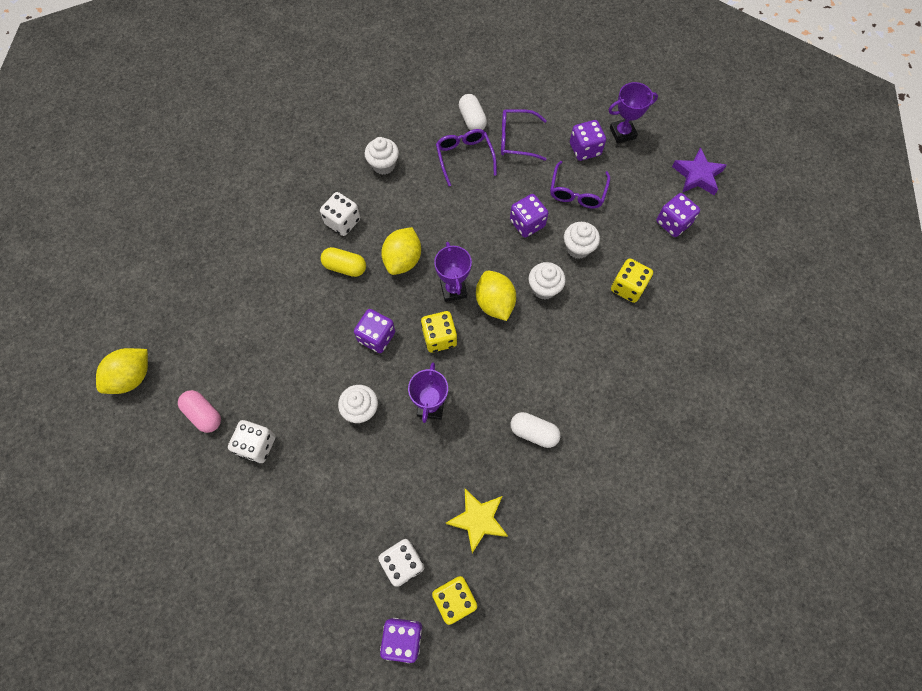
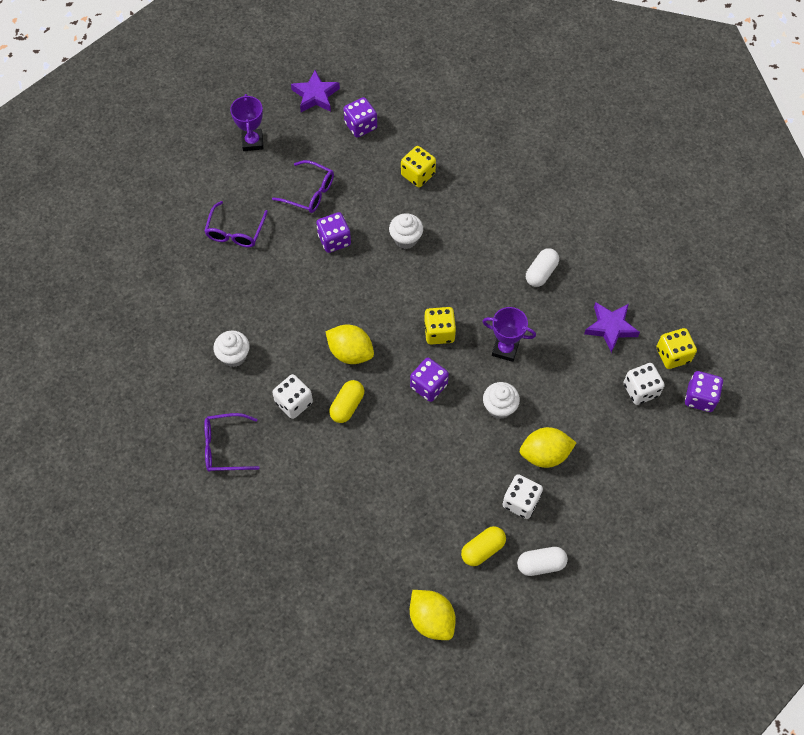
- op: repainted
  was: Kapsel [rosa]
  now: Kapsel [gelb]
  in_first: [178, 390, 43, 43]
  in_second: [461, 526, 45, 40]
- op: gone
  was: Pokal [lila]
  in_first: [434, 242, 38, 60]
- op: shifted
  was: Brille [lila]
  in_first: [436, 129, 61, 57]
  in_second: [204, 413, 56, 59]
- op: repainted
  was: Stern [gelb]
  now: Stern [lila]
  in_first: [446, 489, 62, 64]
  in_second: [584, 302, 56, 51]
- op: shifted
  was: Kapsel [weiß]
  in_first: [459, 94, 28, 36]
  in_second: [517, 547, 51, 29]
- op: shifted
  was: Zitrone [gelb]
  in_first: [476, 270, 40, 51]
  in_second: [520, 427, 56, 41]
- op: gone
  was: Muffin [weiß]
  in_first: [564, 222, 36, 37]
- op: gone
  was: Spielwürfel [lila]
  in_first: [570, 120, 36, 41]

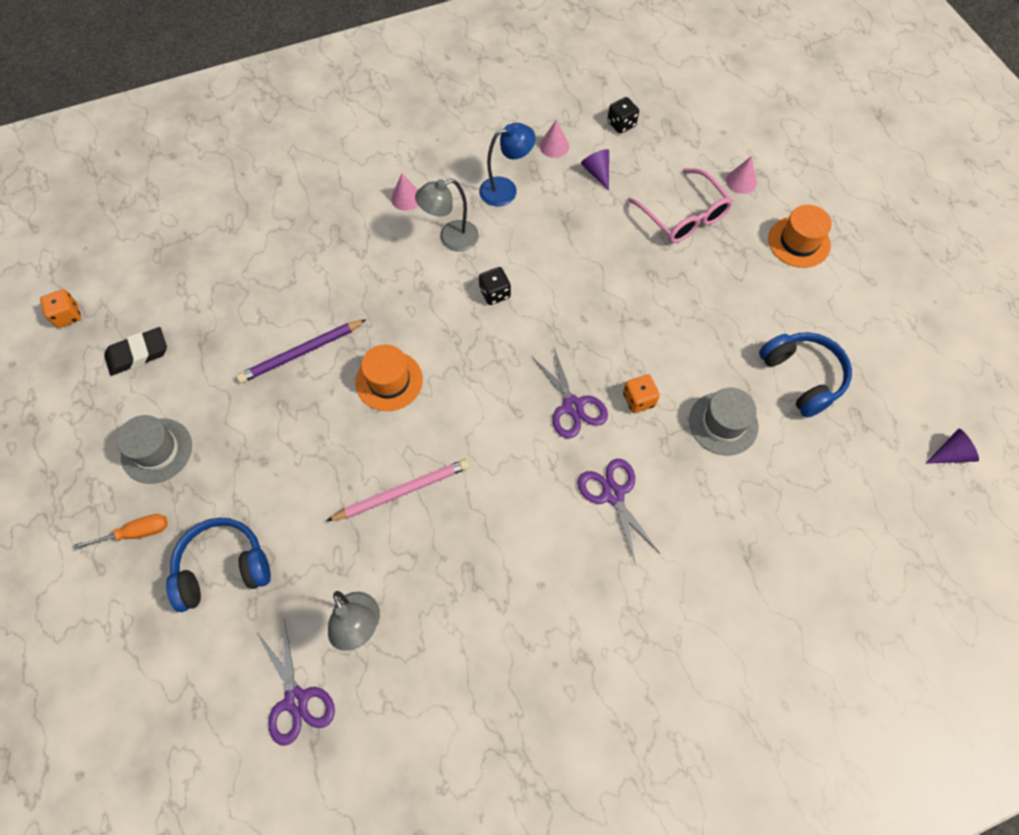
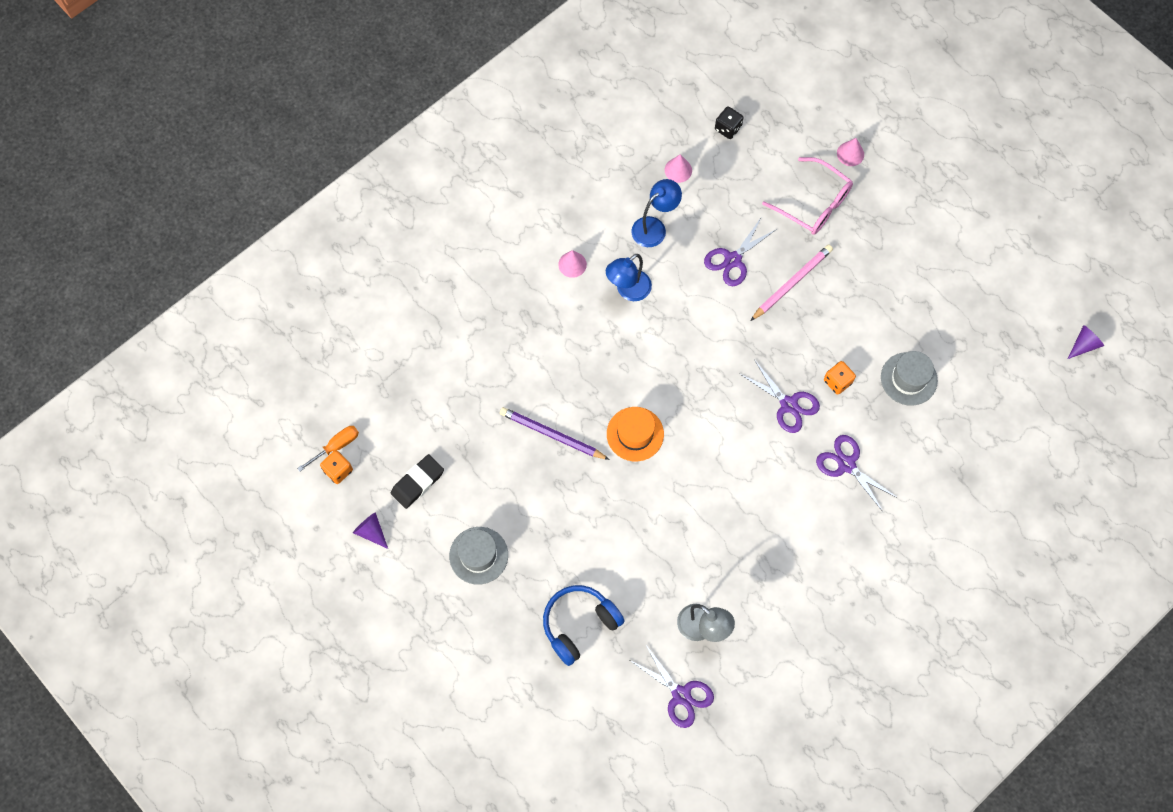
- op: shifted
  was: Schraubenzieher [orange]
  in_first: [74, 514, 94, 36]
  in_second: [297, 426, 62, 45]
- op: rotated
  was: Bleistift [lila]
  in_first: [236, 319, 131, 64]
  in_second: [500, 407, 110, 53]
  clockwise: 75
- op: shifted
  was: Bleistift [rosa]
  in_first: [327, 459, 142, 62]
  in_second: [750, 244, 83, 77]
- op: repainted
  was: Lampe [grau]
  now: Lampe [blau]
  in_first: [415, 179, 64, 73]
  in_second: [606, 254, 46, 47]
- op: gone
  was: Spielwürfel [schwarz]
  in_first: [479, 267, 32, 38]
- op: shifted
  was: Kegel [lila]
  in_first: [581, 149, 28, 41]
  in_second: [353, 512, 35, 37]
- op: gone
  was: Kopfhörer [blau]
  in_first: [759, 332, 93, 86]
- op: gone
  was: Hut [orange]
  in_first: [768, 205, 64, 63]
- op: new
  now: Schere [lila]
  in_second: [704, 218, 73, 68]

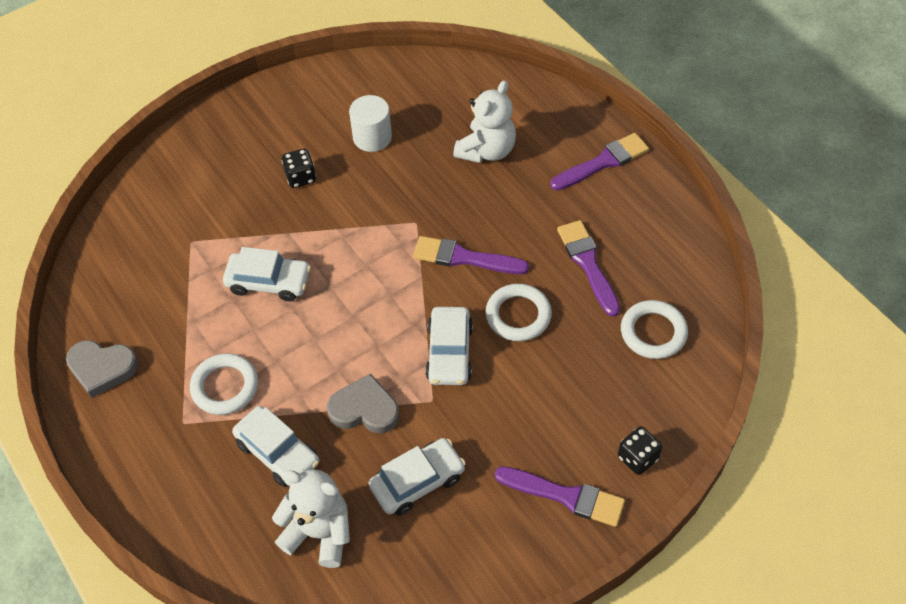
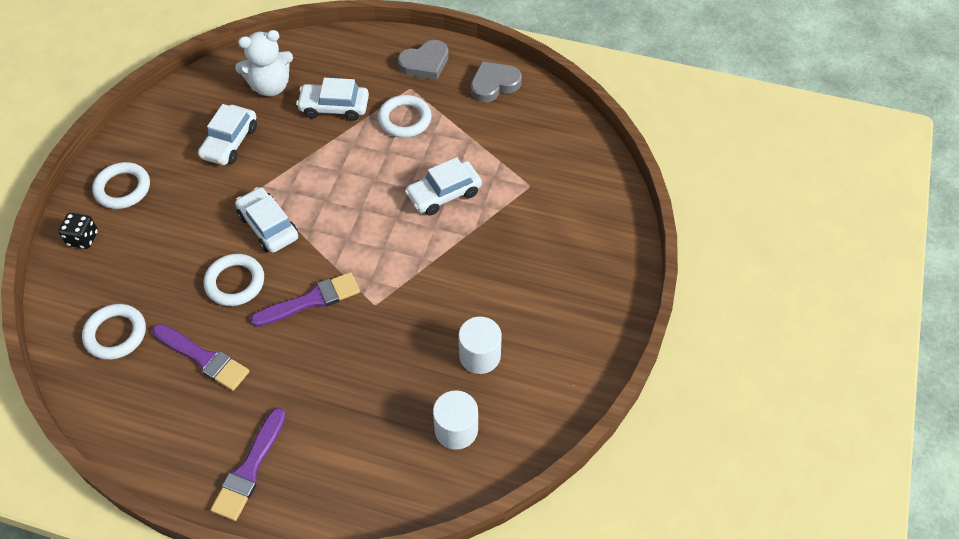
- op: gone
  was: Spielwürfel [schwarz]
  in_first: [282, 149, 34, 39]
- op: shifted
  was: Herz [grau]
  in_first: [327, 373, 72, 60]
  in_second: [398, 40, 51, 40]
- op: gone
  was: Teddybär [weiß]
  in_first: [453, 80, 63, 83]
- op: swapped
  was: Pinsel [lila]
  now: Ring [weiß]
  in_first: [495, 466, 130, 61]
  in_second: [92, 162, 58, 47]
- op: new
  now: Vollzylinder [weiß]
  in_second: [433, 390, 45, 60]

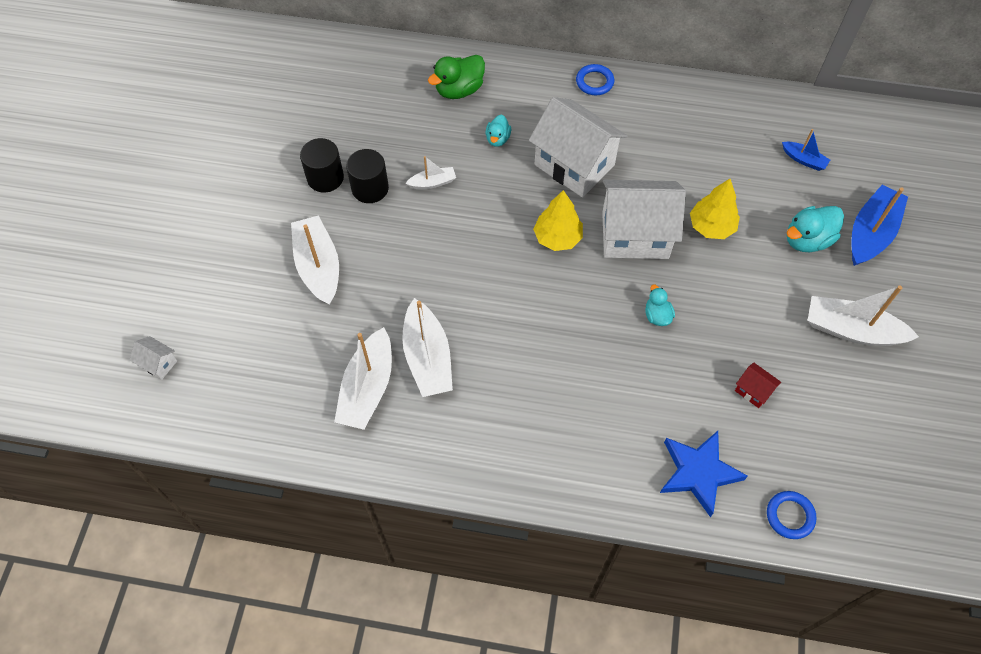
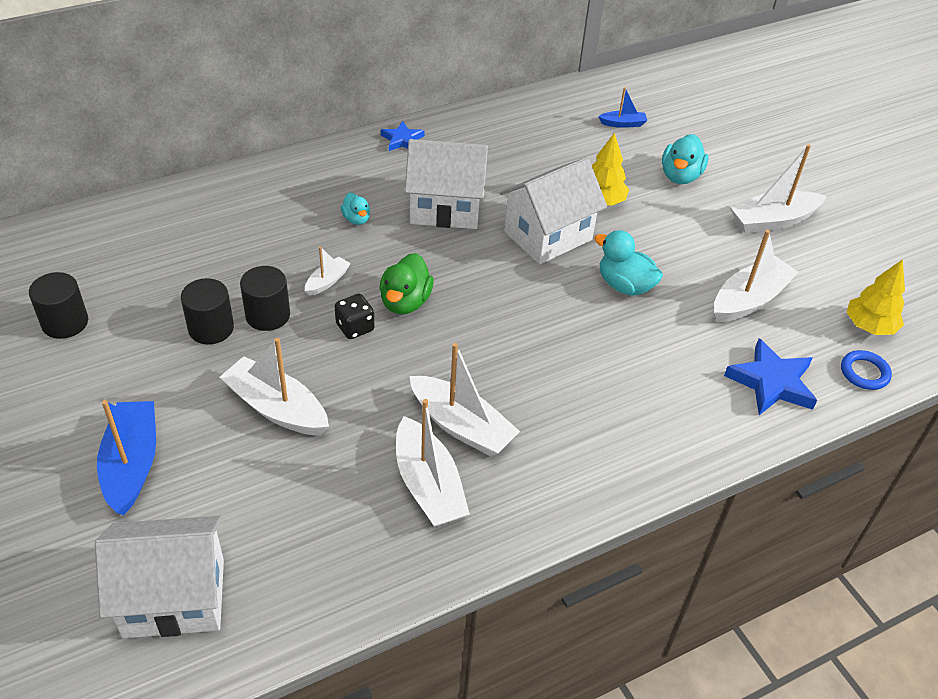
- op: scaled
  was: Haus [weiß]
  in_first: [130, 336, 47, 44]
  in_second: [95, 516, 129, 122]
  ratio: 2.42
- op: shifted
  was: Ente [grün]
  in_first: [428, 55, 57, 44]
  in_second: [379, 253, 55, 62]
- op: shifted
  was: Baum [gelb]
  in_first: [533, 190, 50, 61]
  in_second: [846, 259, 59, 76]
- op: swapped
  was: Ring [blau]
  now: Stern [blau]
  in_first: [576, 64, 38, 31]
  in_second: [381, 121, 43, 30]
- op: scaled
  was: Ente [türkis]
  in_first: [645, 284, 30, 42]
  in_second: [594, 230, 69, 66]
  ratio: 1.7
- op: swapped
  was: Haus [rot]
  now: Boot [weiß]
  in_first: [735, 362, 46, 46]
  in_second: [714, 230, 84, 92]
- op: shifted
  was: Boot [blau]
  in_first: [852, 185, 56, 81]
  in_second: [97, 400, 59, 115]
- op: new
  now: Vollzylinder [schwarz]
  in_second: [29, 272, 59, 67]
- op: new
  now: Spielwürfel [schwarz]
  in_second: [335, 294, 40, 45]

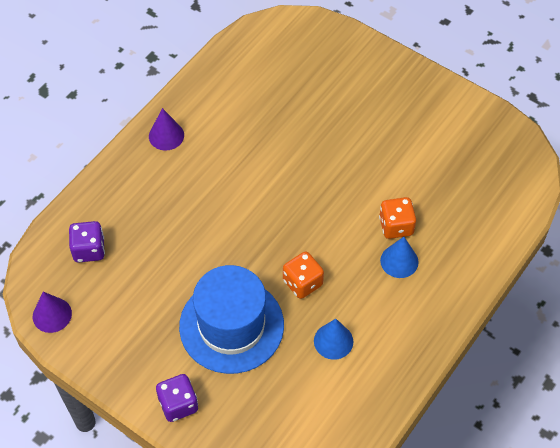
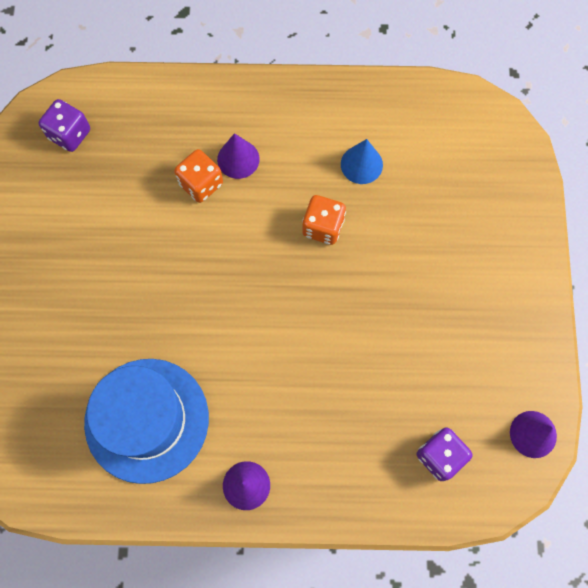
- op: shifted
  was: Spielwürfel [lila]
  in_first: [156, 374, 42, 48]
  in_second: [39, 99, 51, 53]
- op: shifted
  was: Hut [blau]
  in_first: [179, 265, 105, 109]
  in_second: [84, 359, 125, 125]
- op: repainted
  was: Kegel [blau]
  now: Kegel [lila]
  in_first: [380, 237, 39, 41]
  in_second: [217, 133, 43, 46]

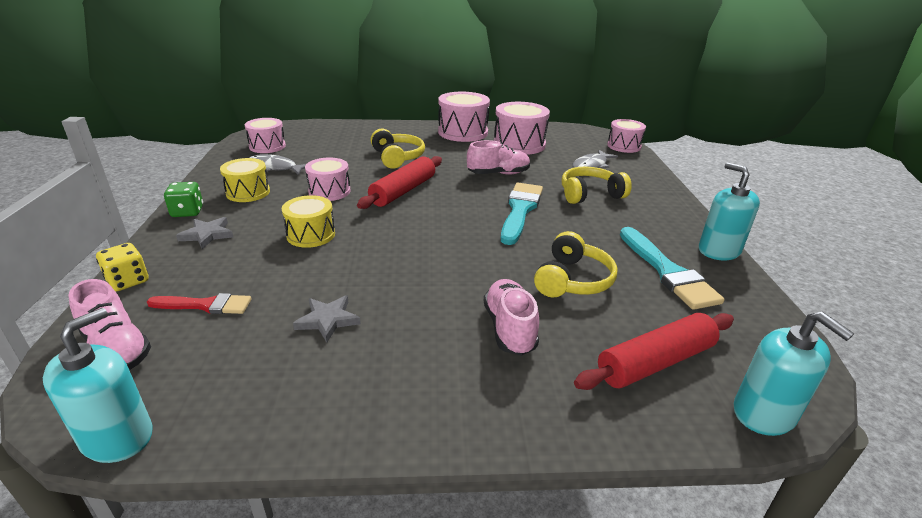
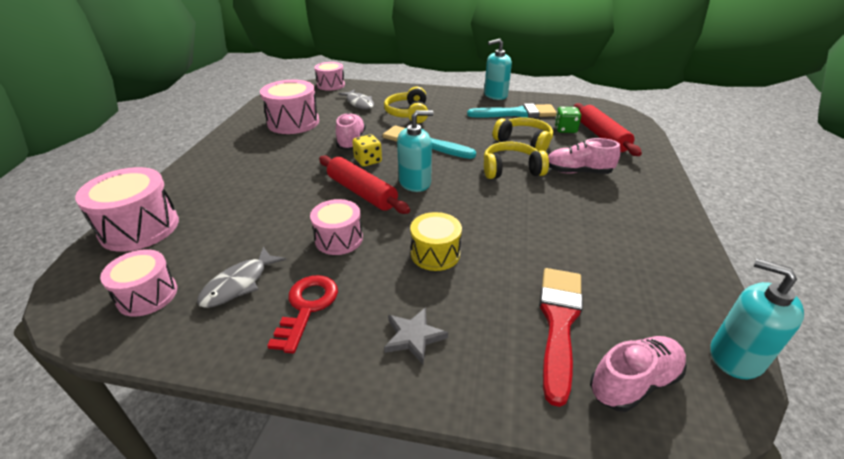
- op: shifted
  was: Spielwürfel [gelb]
  in_first: [96, 243, 53, 48]
  in_second: [352, 134, 30, 32]
- op: scaled
  was: Pinsel [rot]
  in_first: [146, 293, 106, 21]
  in_second: [539, 268, 44, 139]
  ratio: 1.62
- op: shifted
  was: Spielwürfel [grün]
  in_first: [164, 182, 39, 35]
  in_second: [555, 107, 26, 26]
- op: swapped
  was: Trommel [gelb]
  now: Schlüssel [rot]
  in_first: [220, 158, 50, 44]
  in_second: [267, 275, 71, 78]
- op: gone
  was: Stern [grau]
  in_first: [293, 295, 68, 47]
- op: shifted
  was: Kopfhörer [gelb]
  in_first: [371, 129, 54, 40]
  in_second: [484, 142, 65, 37]
- op: shifted
  was: Trommel [rosa]
  in_first: [438, 91, 52, 51]
  in_second: [75, 167, 104, 85]
- op: shifted
  was: Seifenspender [türkis]
  in_first: [734, 312, 120, 124]
  in_second: [397, 110, 37, 82]

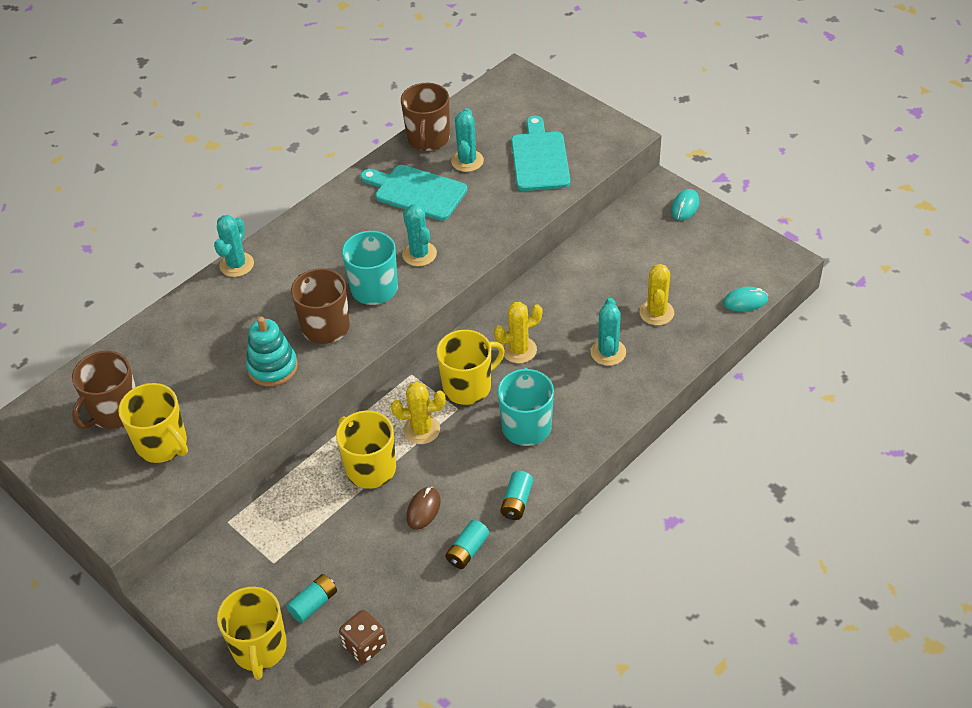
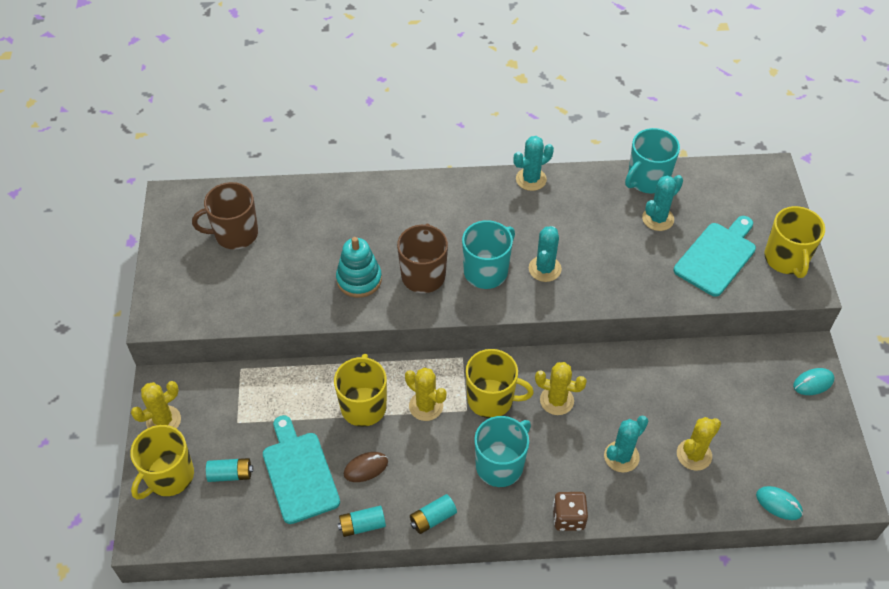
- op: shifted
  was: Tasse [gelb]
  in_first: [118, 383, 70, 80]
  in_second: [764, 206, 61, 72]
- op: shifted
  was: Kaktus [türkis]
  in_first: [214, 215, 40, 62]
  in_second: [513, 136, 41, 55]
- op: shifted
  was: Spielwürfel [braun]
  in_first: [339, 610, 48, 53]
  in_second: [553, 492, 35, 39]
- op: shifted
  was: Schneidebrett [türkis]
  in_first: [361, 165, 106, 56]
  in_second: [263, 415, 77, 109]
- op: repainted
  was: Tasse [braun]
  now: Tasse [türkis]
  in_first: [401, 83, 49, 68]
  in_second: [625, 128, 55, 65]
- op: new
  now: Kaktus [gelb]
  in_second: [131, 381, 50, 48]

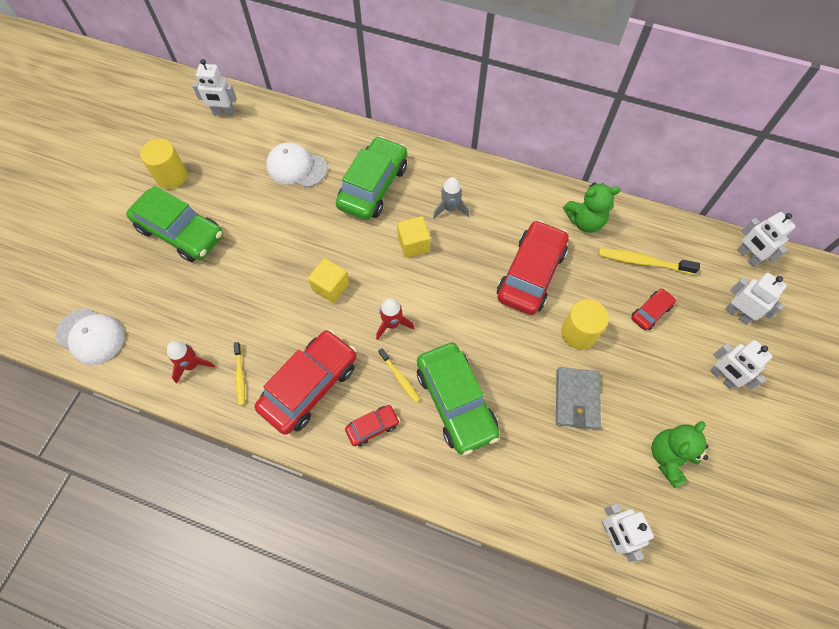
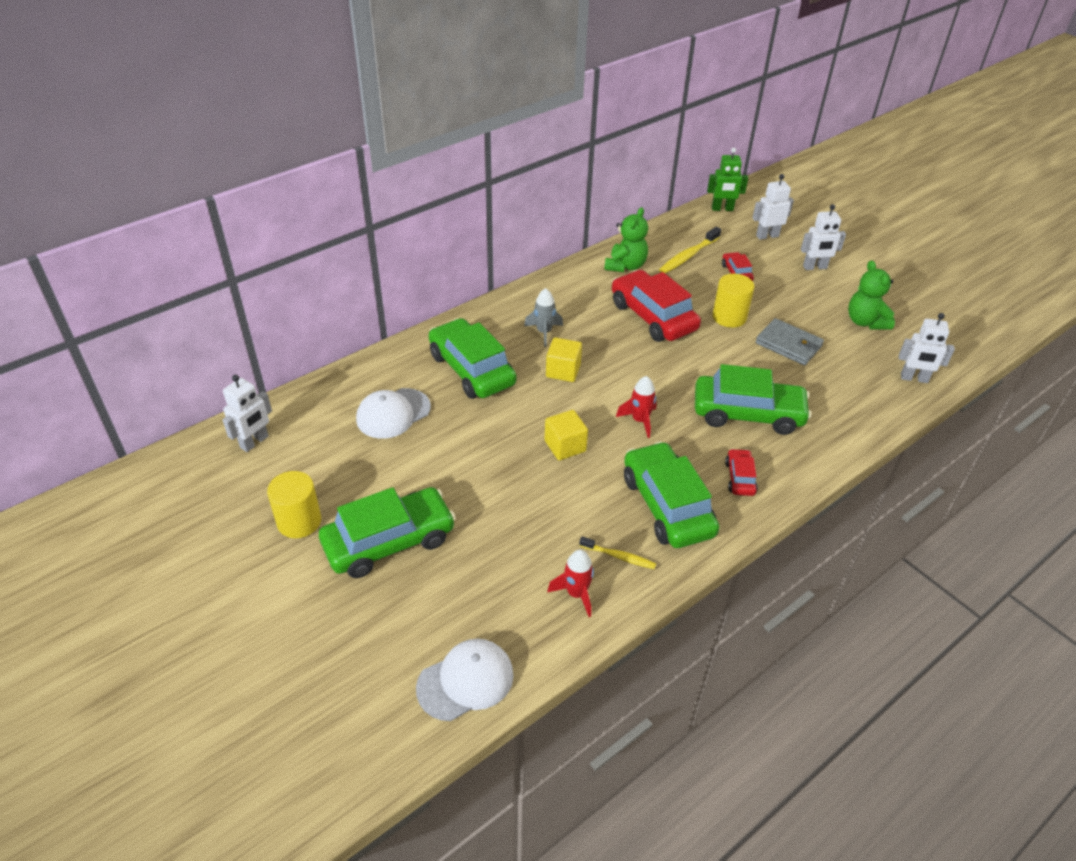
- op: repainted
  was: Auto [rot]
  now: Auto [grün]
  in_first: [254, 330, 103, 105]
  in_second: [624, 441, 95, 107]
- op: gone
  was: Zahnbürste [gelb]
  in_first: [378, 348, 42, 55]
- op: repainted
  was: Roboter [weiß]
  now: Roboter [grün]
  in_first: [737, 212, 59, 55]
  in_second: [707, 148, 41, 63]

